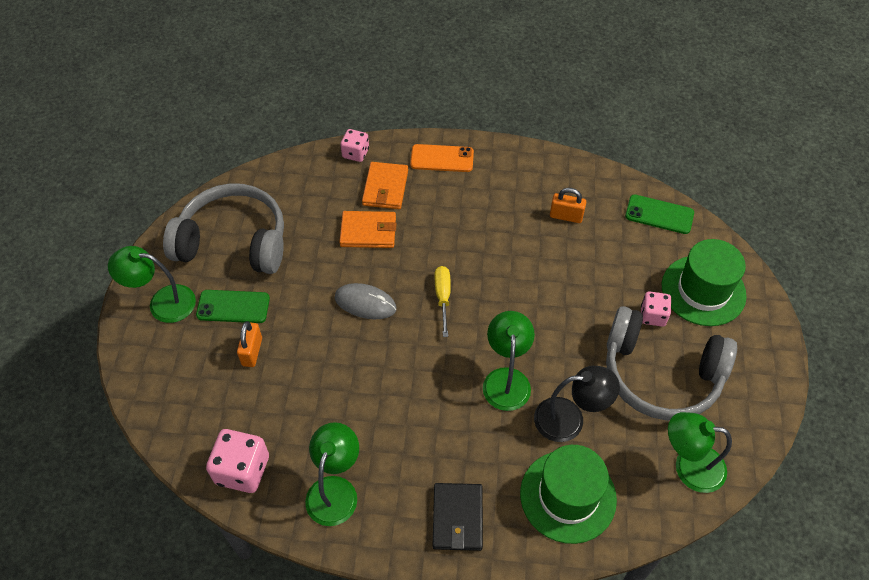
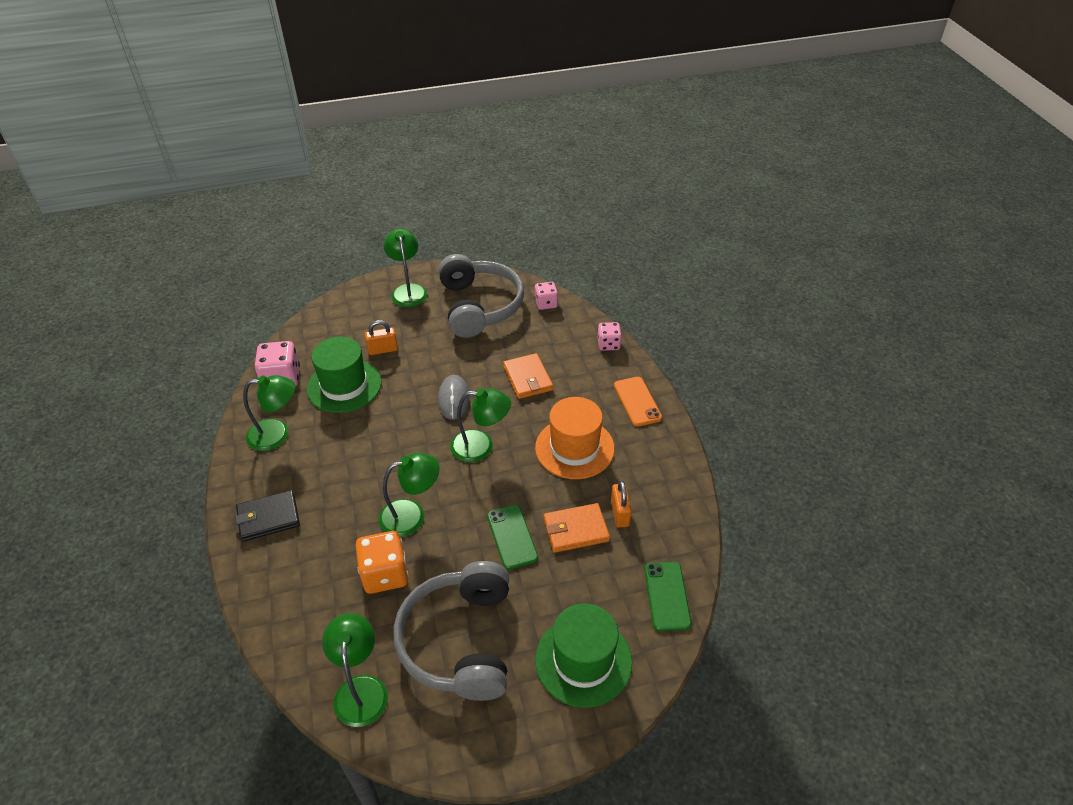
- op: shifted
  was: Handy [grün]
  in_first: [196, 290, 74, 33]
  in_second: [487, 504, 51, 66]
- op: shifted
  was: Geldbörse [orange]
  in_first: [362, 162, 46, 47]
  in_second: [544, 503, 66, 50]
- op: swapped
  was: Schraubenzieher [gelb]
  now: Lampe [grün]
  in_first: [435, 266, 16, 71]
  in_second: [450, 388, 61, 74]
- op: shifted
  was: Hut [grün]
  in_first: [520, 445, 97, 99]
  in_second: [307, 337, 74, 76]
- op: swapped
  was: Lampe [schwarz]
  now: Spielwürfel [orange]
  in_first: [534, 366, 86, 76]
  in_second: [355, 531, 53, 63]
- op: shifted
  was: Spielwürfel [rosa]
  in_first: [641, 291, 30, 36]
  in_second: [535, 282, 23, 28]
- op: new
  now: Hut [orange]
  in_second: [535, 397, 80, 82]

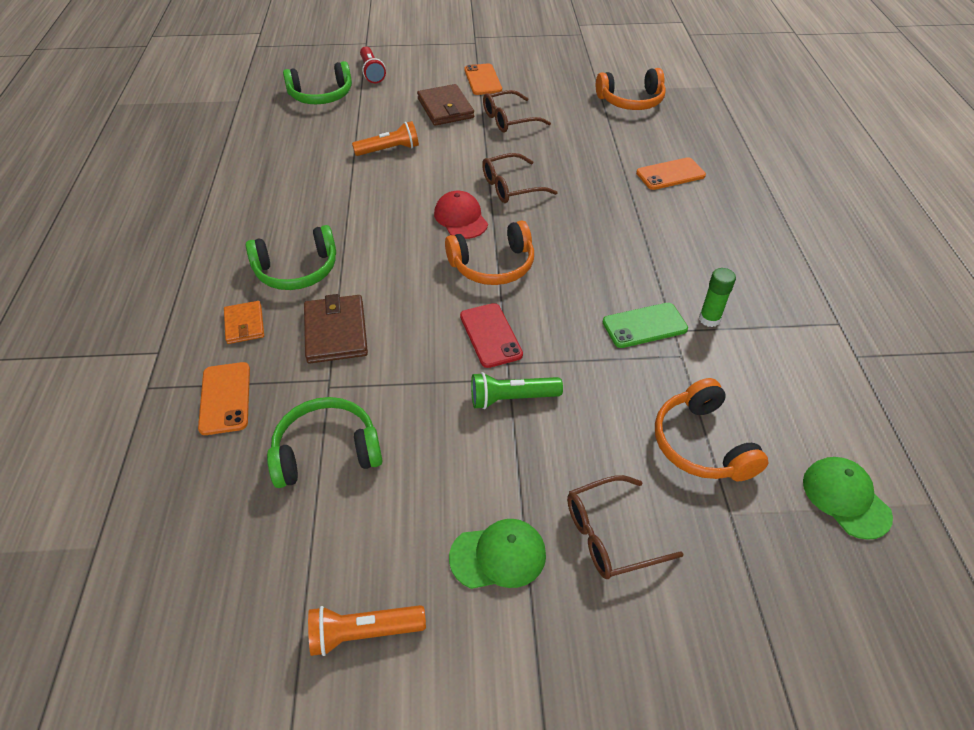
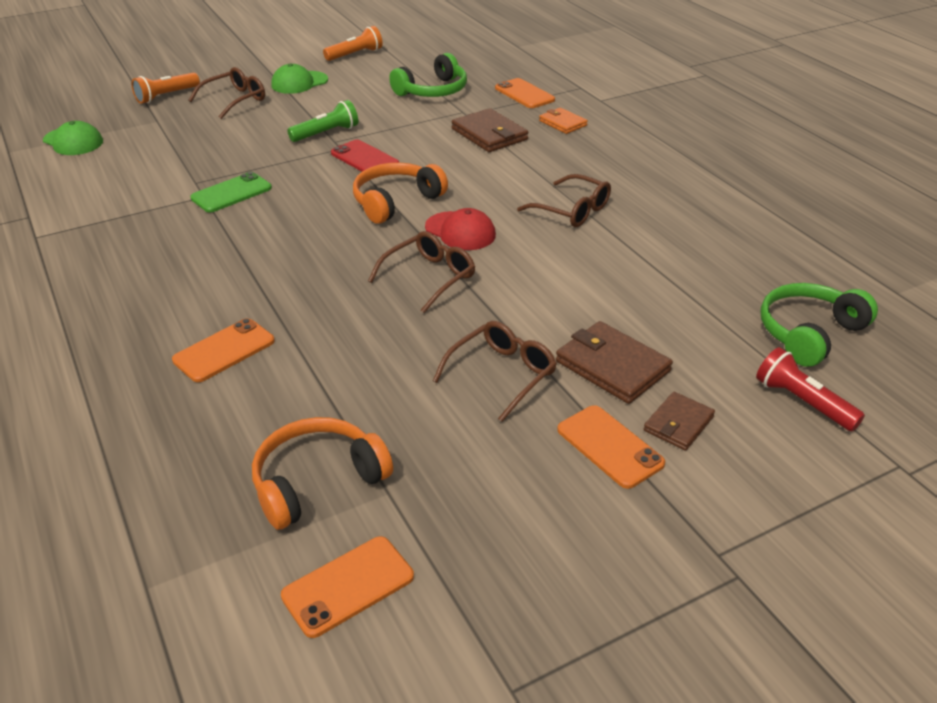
- op: gone
  was: Kopfhörer [grün]
  in_first: [246, 225, 90, 65]
- op: shifted
  was: Taschenlampe [orange]
  in_first: [352, 121, 67, 35]
  in_second: [132, 72, 68, 32]
- op: gone
  was: Kopfhörer [orange]
  in_first: [655, 378, 114, 103]
- op: gone
  was: Klebestift [grün]
  in_first: [699, 268, 37, 59]
- op: new
  now: Handy [orange]
  in_second: [281, 536, 133, 102]
- op: new
  now: Brille [braun]
  in_second: [517, 174, 94, 53]
- op: new
  now: Geldbörse [braun]
  in_second: [644, 392, 71, 59]

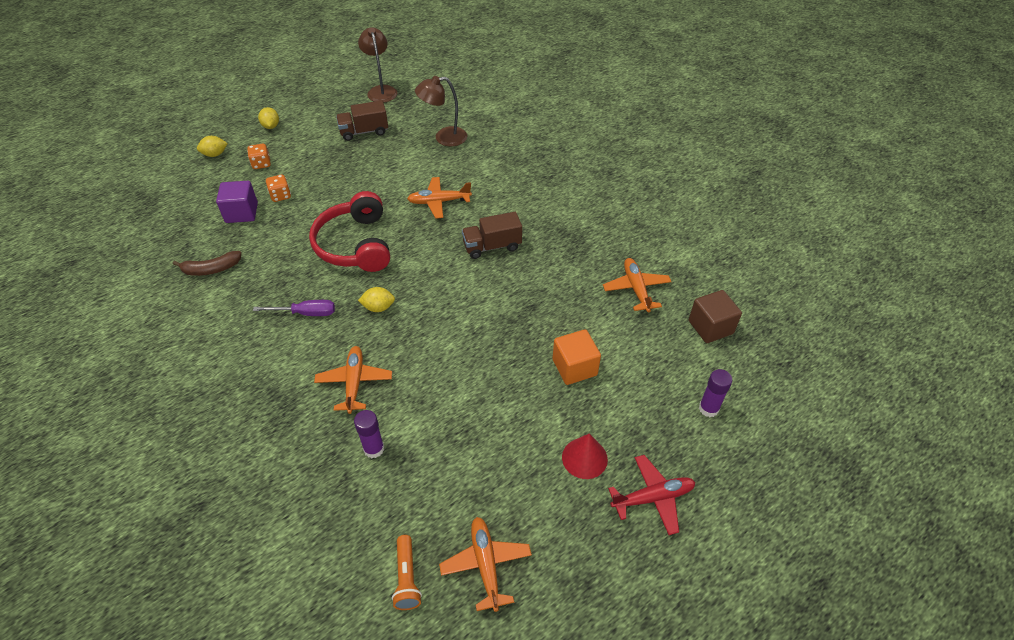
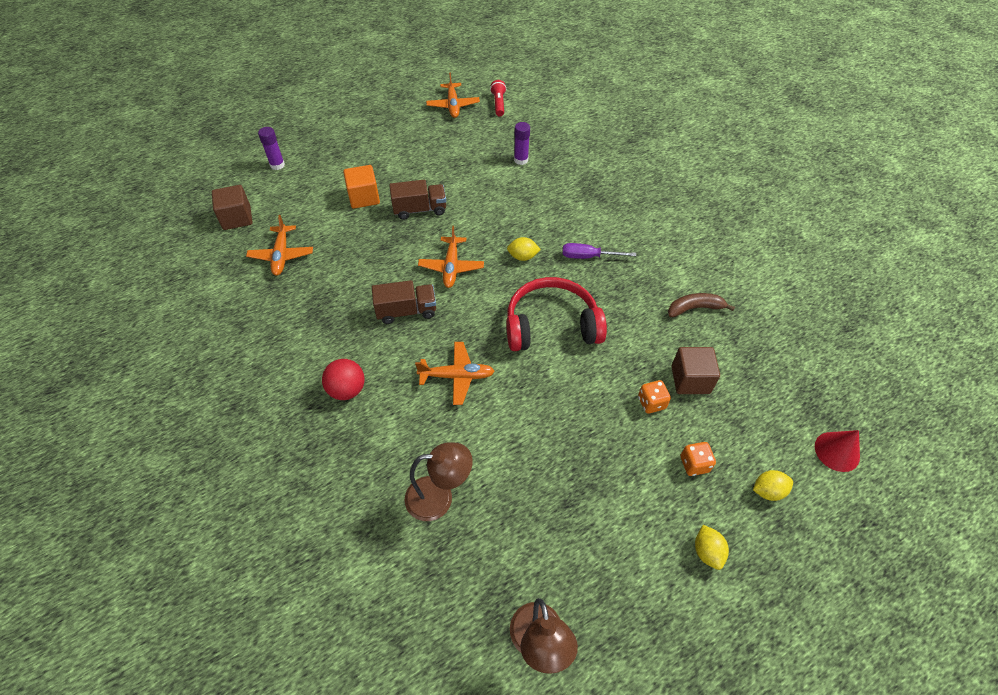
- op: repainted
  was: Kubus [lila]
  now: Kubus [braun]
  in_first: [216, 181, 42, 42]
  in_second: [671, 347, 49, 47]
- op: rotated
  was: Kopfhörer [rot]
  in_first: [309, 191, 81, 81]
  in_second: [506, 277, 101, 74]
  clockwise: -90
- op: shifted
  was: Flugzeug [orange]
  in_first: [314, 346, 78, 68]
  in_second: [418, 226, 66, 62]
- op: shifted
  was: Lastwagen [braun]
  in_first: [336, 100, 52, 41]
  in_second: [389, 180, 57, 40]
- op: repainted
  was: Taschenlampe [orange]
  now: Taschenlampe [rot]
  in_first: [392, 535, 30, 75]
  in_second: [490, 80, 16, 36]
- op: shifted
  was: Kegel [rot]
  in_first: [562, 434, 46, 45]
  in_second: [815, 430, 45, 42]
- op: gone
  was: Flugzeug [rot]
  in_first: [608, 455, 88, 80]
- op: new
  now: Ball [rot]
  in_second: [322, 359, 42, 41]

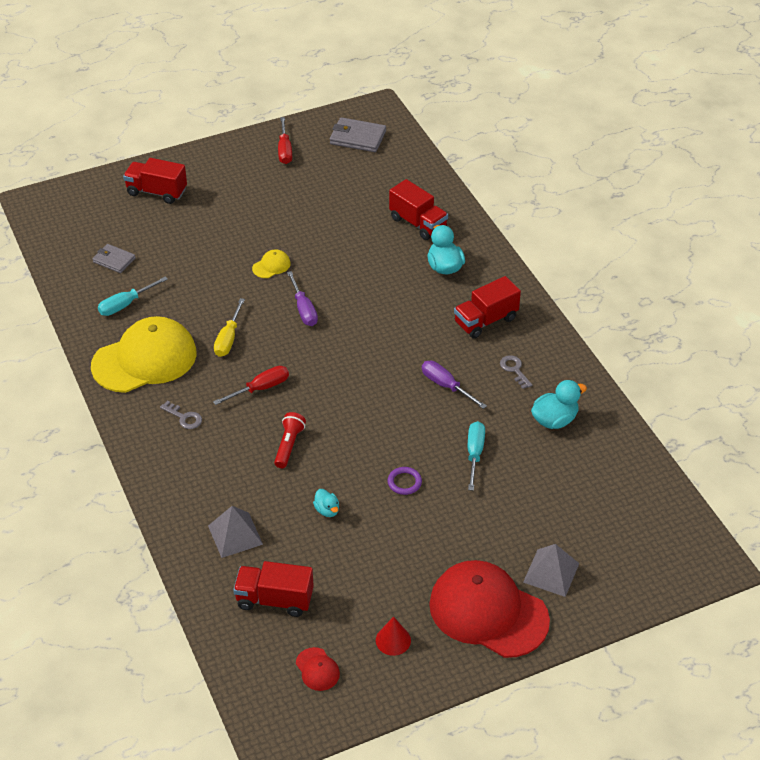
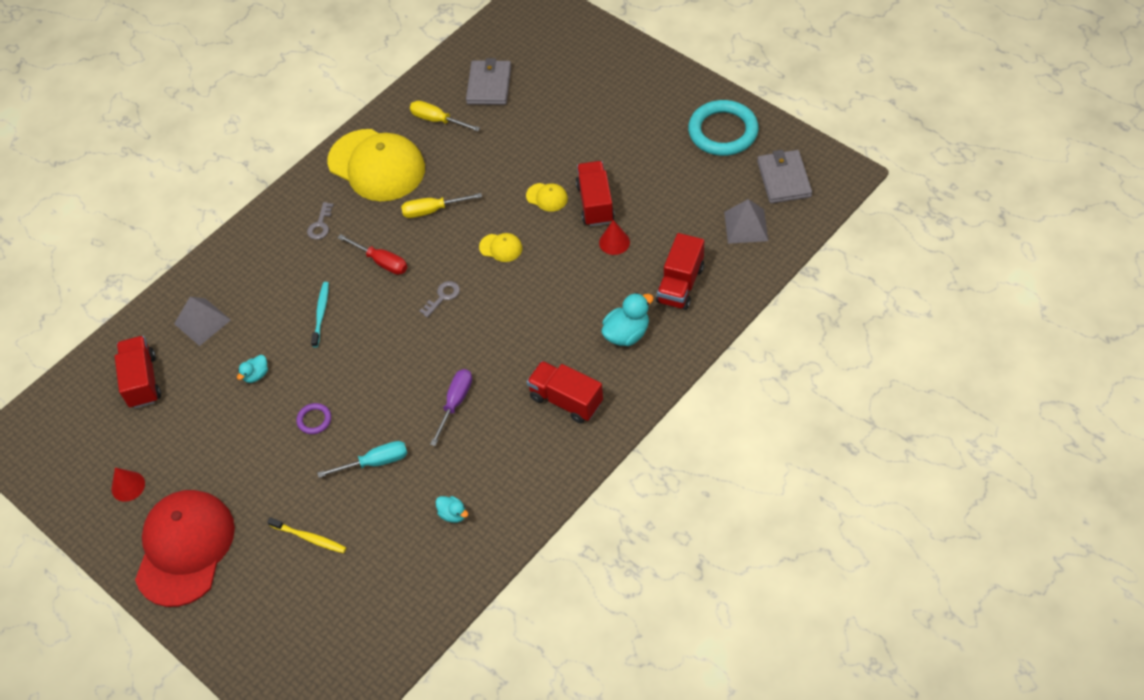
- op: scaled
  was: Geldbörse [grau]
  in_first: [92, 244, 44, 29]
  in_second: [466, 58, 45, 47]
  ratio: 1.53
- op: repainted
  was: Schraubenzieher [türkis]
  now: Schraubenzieher [gelb]
  in_first: [98, 276, 70, 40]
  in_second: [410, 101, 70, 30]
- op: shifted
  was: Lastwagen [rot]
  in_first: [123, 158, 64, 46]
  in_second: [576, 161, 39, 65]
- op: swapped
  was: Taschenlampe [rot]
  now: Zahnbürste [türkis]
  in_first: [274, 412, 32, 56]
  in_second: [311, 282, 18, 65]
- op: swapped
  was: Schraubenzieher [rot]
  now: Ring [türkis]
  in_first: [278, 117, 14, 47]
  in_second: [688, 100, 71, 56]
- op: swapped
  was: Schraubenzieher [lila]
  now: Kappe [gelb]
  in_first: [287, 271, 31, 55]
  in_second: [479, 233, 43, 29]
- op: gone
  was: Kappe [rot]
  in_first: [296, 647, 44, 44]
- op: shifted
  was: Schlüssel [grau]
  in_first: [500, 355, 32, 34]
  in_second: [419, 281, 41, 36]
- op: shifted
  was: Pyramide [grau]
  in_first: [523, 544, 56, 53]
  in_second: [724, 199, 44, 45]
- op: scaled
  was: Ente [türkis]
  in_first: [531, 380, 56, 49]
  in_second: [436, 496, 32, 27]
  ratio: 0.58
- op: new
  now: Zahnbürste [gelb]
  in_second: [267, 517, 79, 36]
- op: new
  now: Kegel [rot]
  in_second: [599, 220, 31, 35]

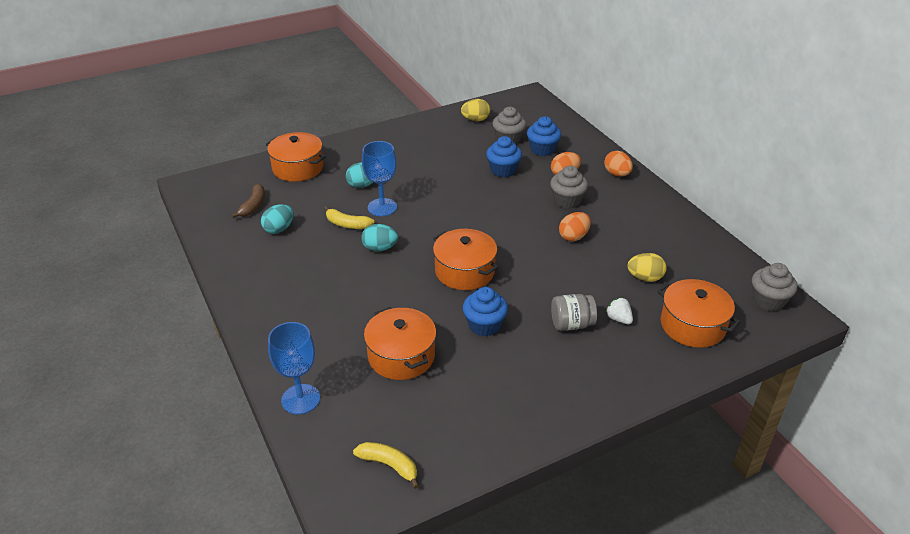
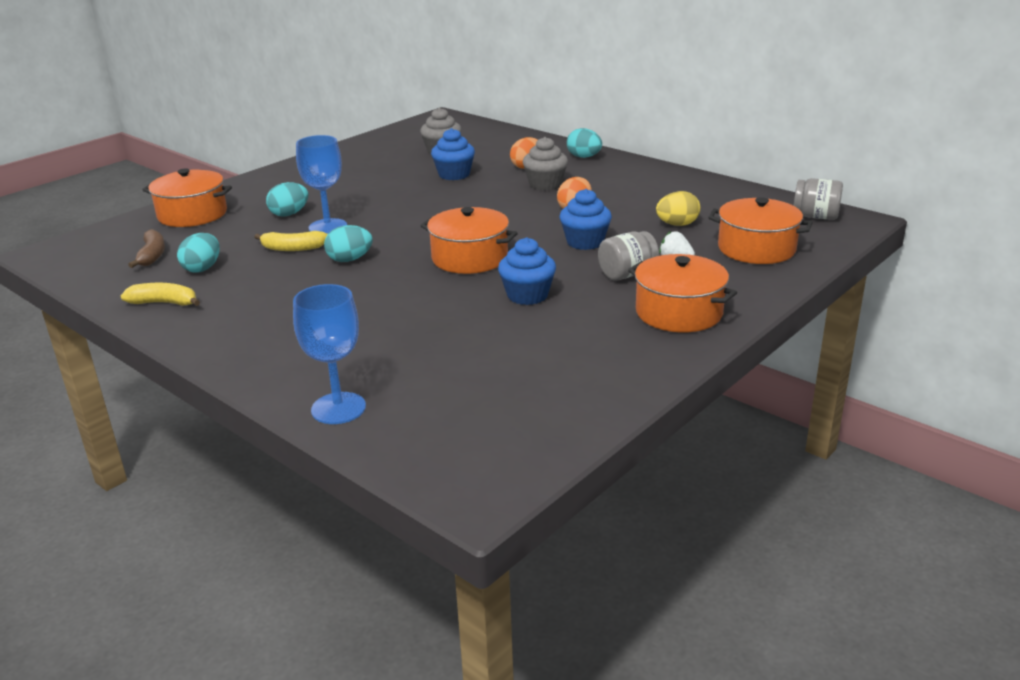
- op: shifted
  was: Banane [gelb]
  in_first: [353, 442, 66, 47]
  in_second: [121, 283, 79, 23]
- op: shifted
  was: Kochtopf [orange]
  in_first: [364, 307, 72, 73]
  in_second: [628, 254, 109, 78]
- op: gone
  was: Ei [gelb]
  in_first: [461, 99, 29, 22]
- op: shifted
  was: Muffin [blau]
  in_first: [527, 116, 34, 40]
  in_second: [560, 189, 52, 61]
- op: repainted
  was: Ei [orange]
  now: Ei [türkis]
  in_first: [604, 151, 29, 26]
  in_second: [567, 128, 35, 30]
- op: swapped
  was: Muffin [grau]
  now: Einmachglas [grau]
  in_first: [752, 263, 45, 48]
  in_second: [794, 178, 49, 42]

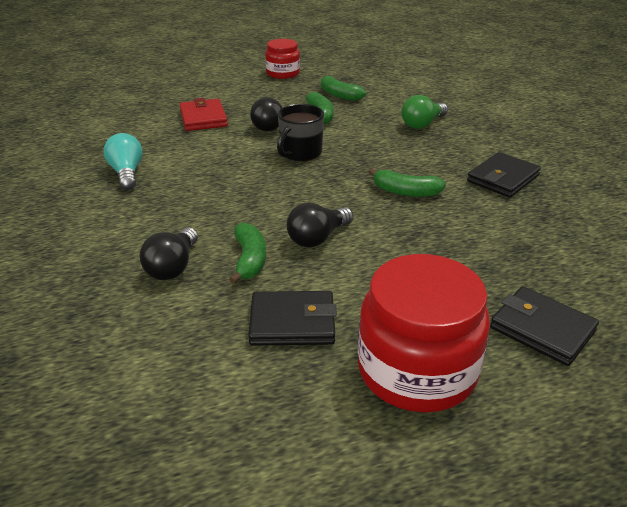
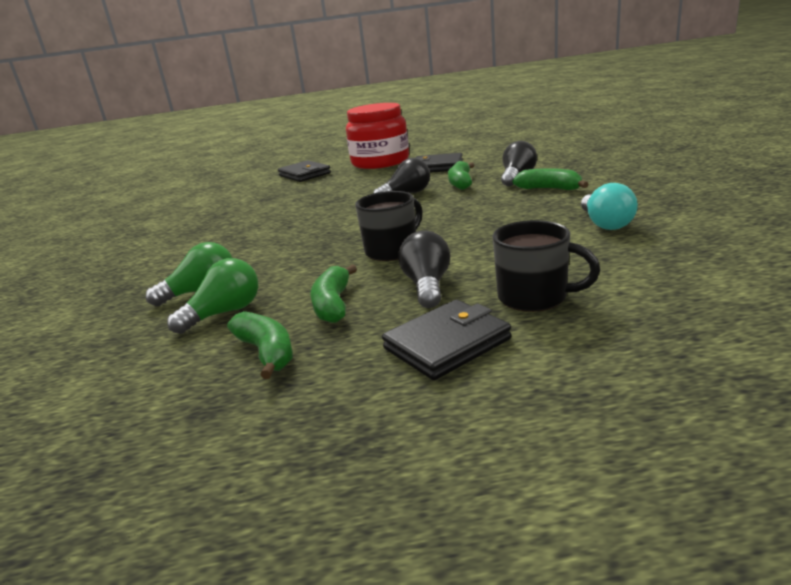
- op: swapped
  was: Geldbörse [rot]
  now: Tasse [schwarz]
  in_first: [180, 98, 48, 33]
  in_second: [492, 220, 109, 92]
- op: gone
  was: Einmachglas [rot]
  in_first: [265, 39, 35, 40]
- op: shifted
  was: Banane [grün]
  in_first: [368, 168, 78, 29]
  in_second: [513, 168, 75, 22]
- op: shifted
  was: Geldbörse [schwarz]
  in_first: [467, 152, 74, 45]
  in_second: [382, 299, 129, 81]
- op: new
  now: Glühbirne [grün]
  in_second: [167, 258, 91, 76]

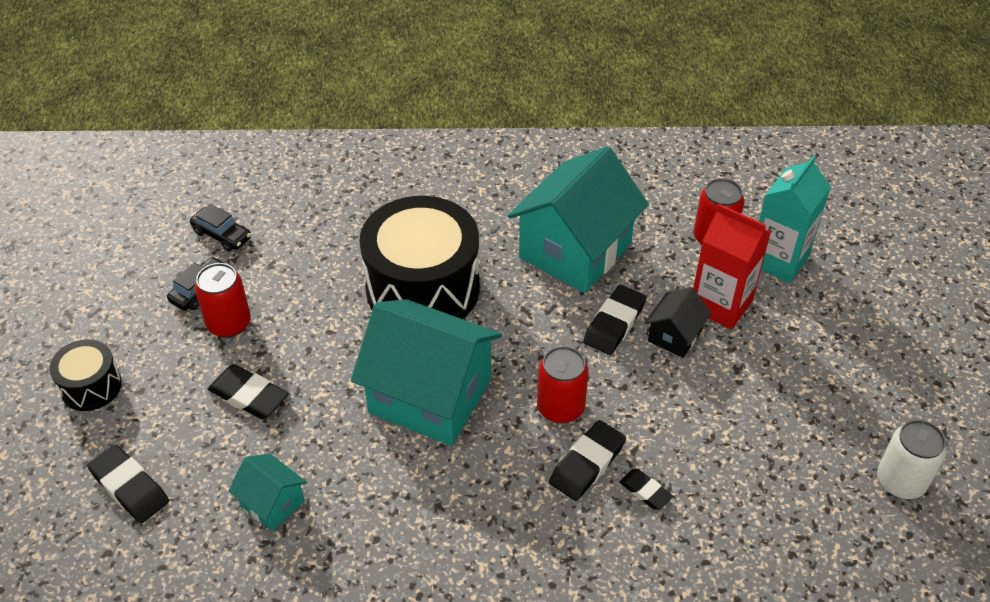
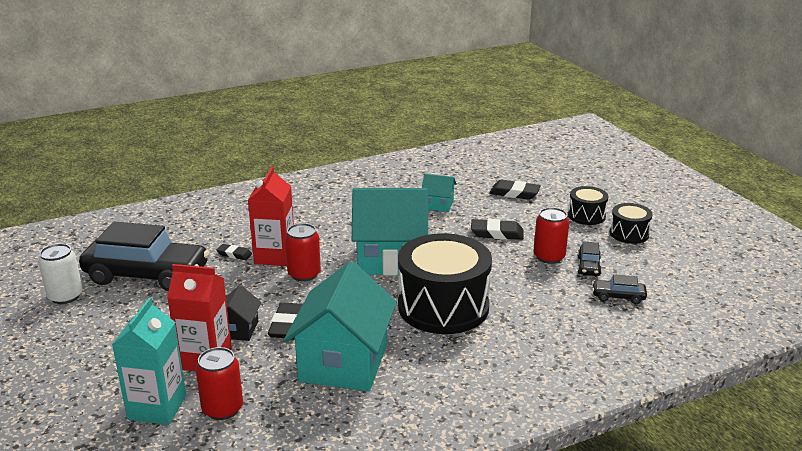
- op: swapped
  was: Radiergummi [schwarz]
  now: Getränkekarton [rot]
  in_first: [549, 420, 77, 81]
  in_second: [248, 167, 46, 99]
- op: new
  now: Auto [schwarz]
  in_second: [79, 221, 130, 70]
- op: new
  now: Trommel [schwarz]
  in_second: [610, 203, 43, 41]

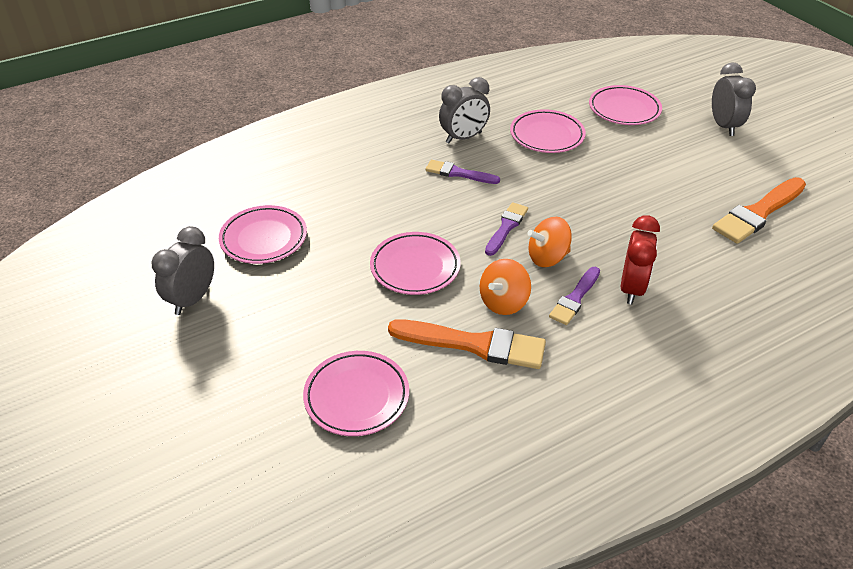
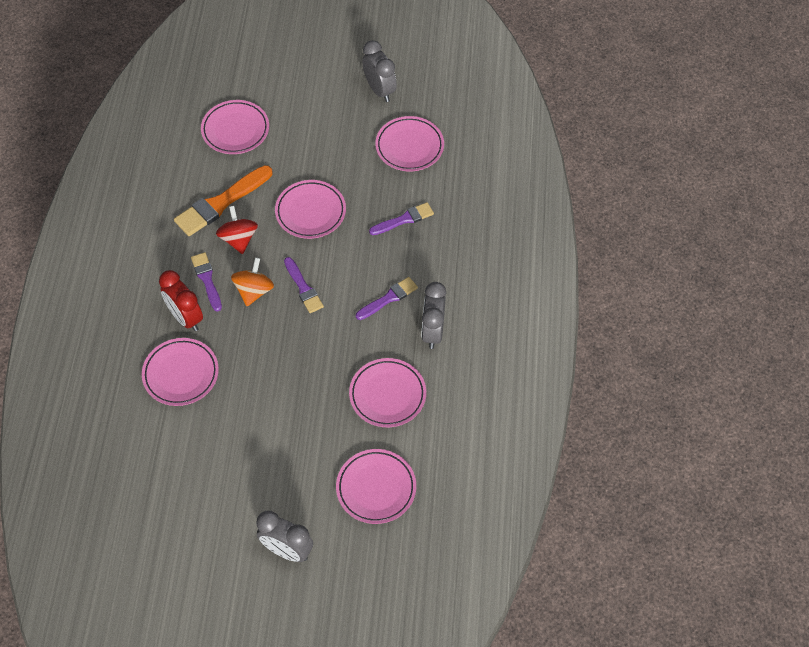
- op: repainted
  was: Kreisel [orange]
  now: Kreisel [rot]
  in_first: [480, 259, 51, 56]
  in_second: [216, 206, 42, 48]
- op: gone
  was: Pinsel [orange]
  in_first: [712, 177, 94, 67]
- op: new
  now: Teller [rosa]
  in_second: [142, 338, 77, 68]
- op: new
  now: Pinsel [lila]
  in_second: [369, 202, 65, 33]

